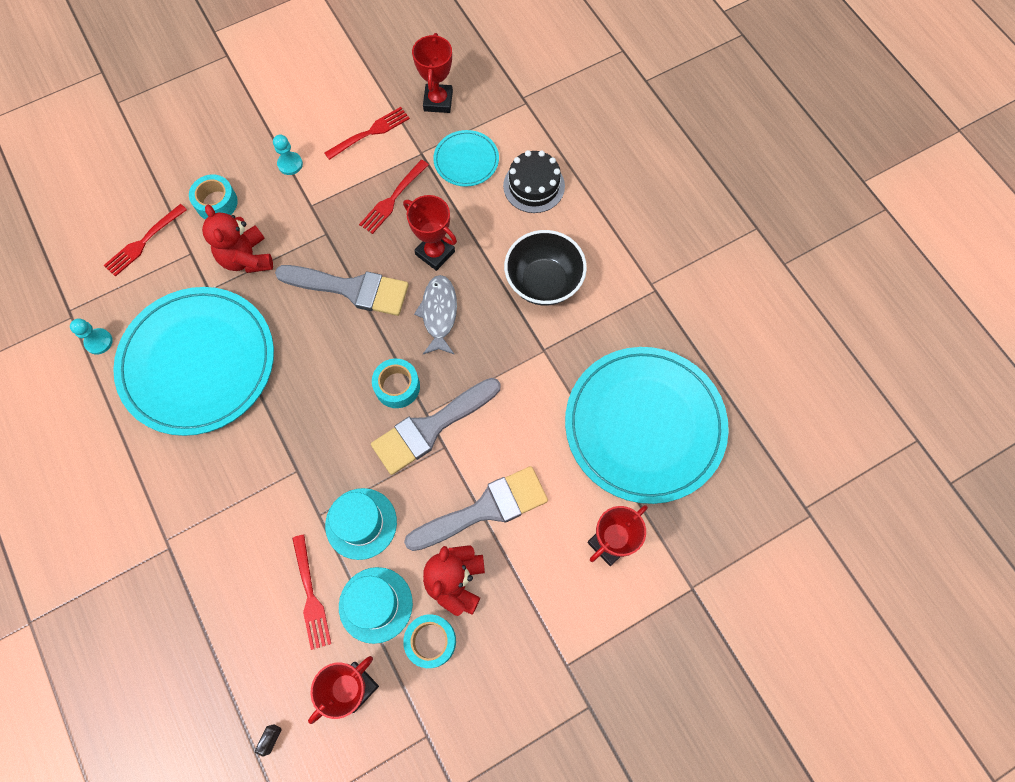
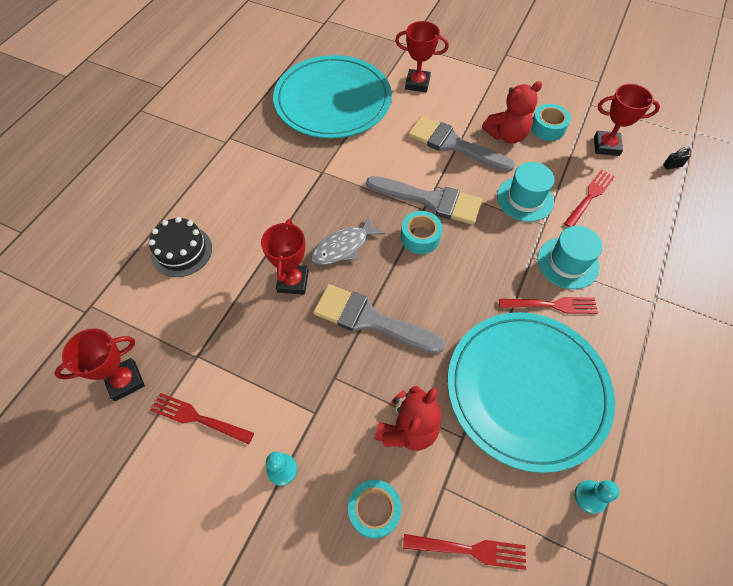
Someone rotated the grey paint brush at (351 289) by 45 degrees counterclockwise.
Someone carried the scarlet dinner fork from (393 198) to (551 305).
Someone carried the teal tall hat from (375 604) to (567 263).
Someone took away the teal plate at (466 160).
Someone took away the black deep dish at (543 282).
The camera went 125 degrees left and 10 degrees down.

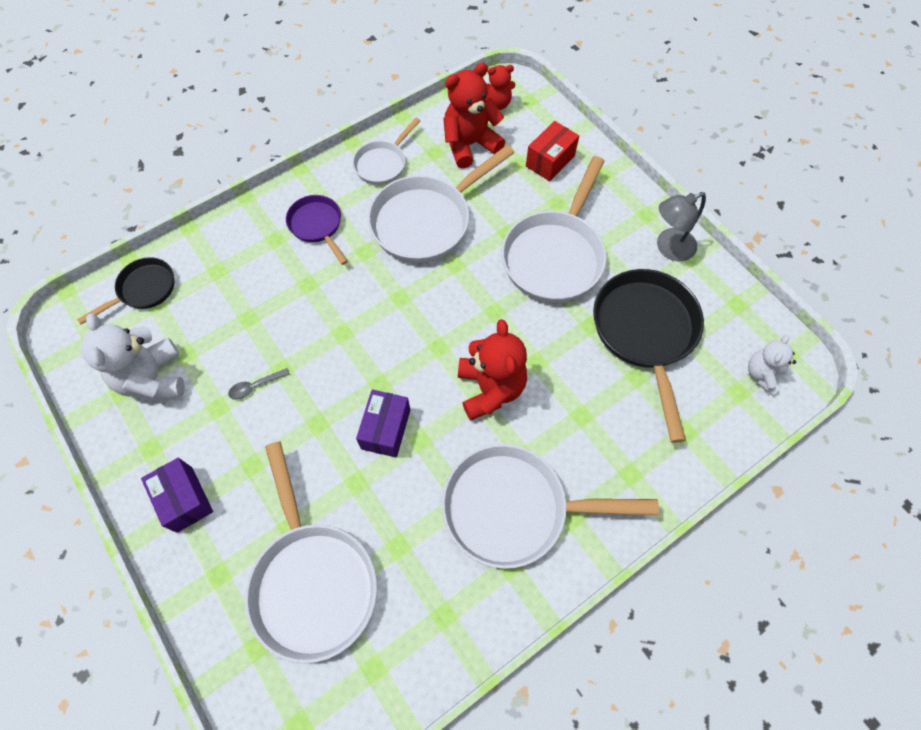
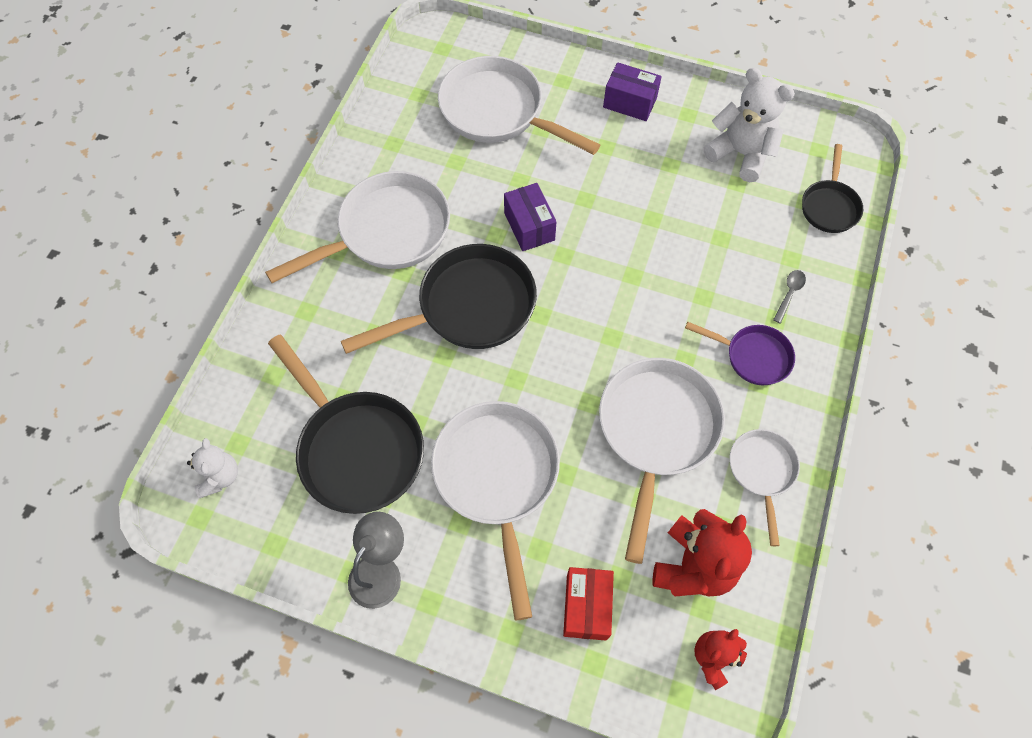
Someone swapped the scarlet teddy at (490 389) for the black pan at (468 307).
Someone carried the grey spoon from (255 386) to (789 294).
The camera went 145 degrees right and 0 degrees up.

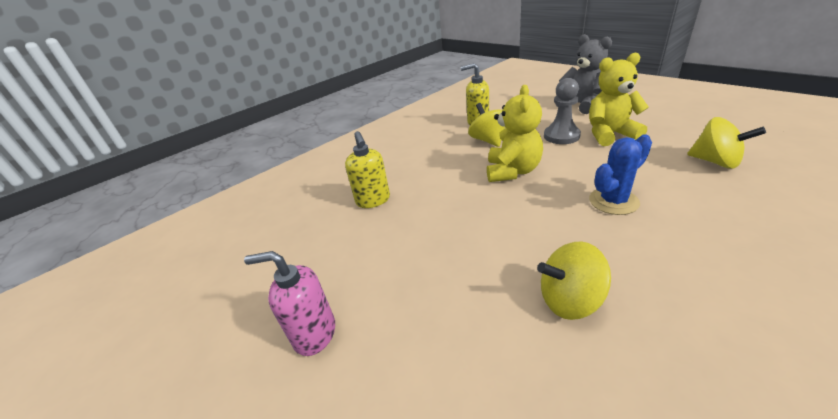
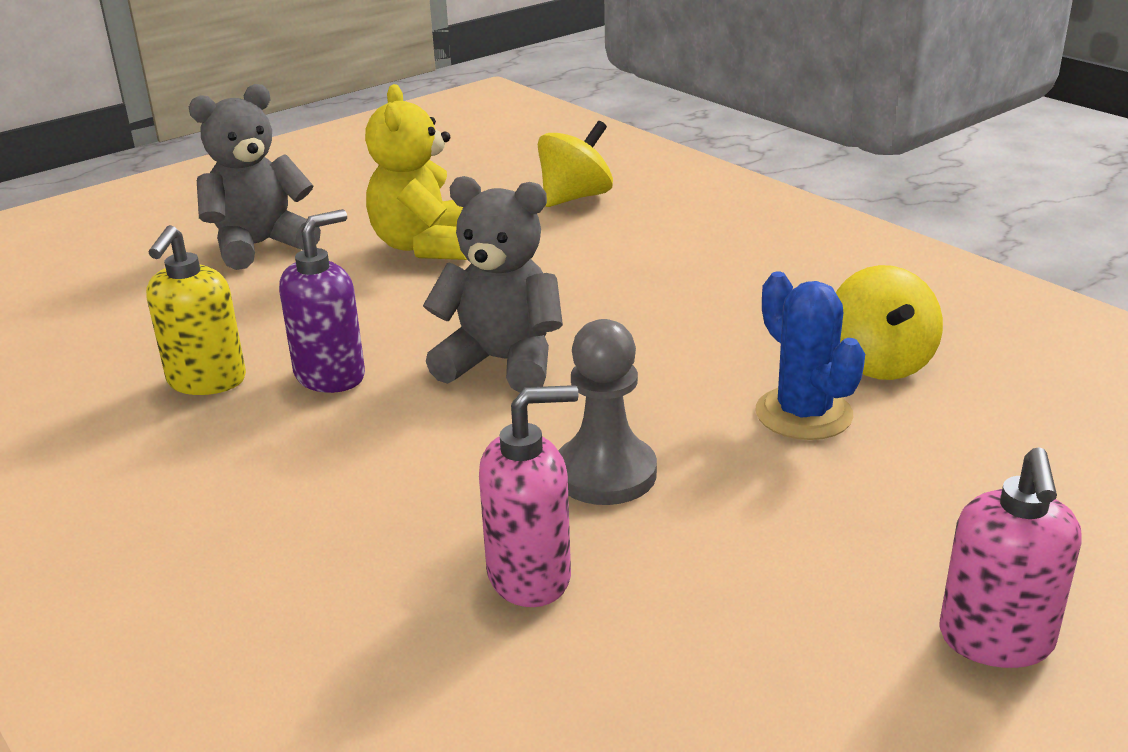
Someone swapped the golden whirligig at (488 140) for the royal purple soap dispenser at (330 376).
Someone repainted the golden teddy at (512 171), which became the grey teddy at (502 362).
Someone repainted the golden soap dispenser at (373 200), which became the rosy soap dispenser at (530 576).
Someone carried the grey chess pawn from (561 136) to (605 473).
Someone carried the blue prickly plant from (613 201) to (803 414).
The camera went 90 degrees left and 5 degrees down.

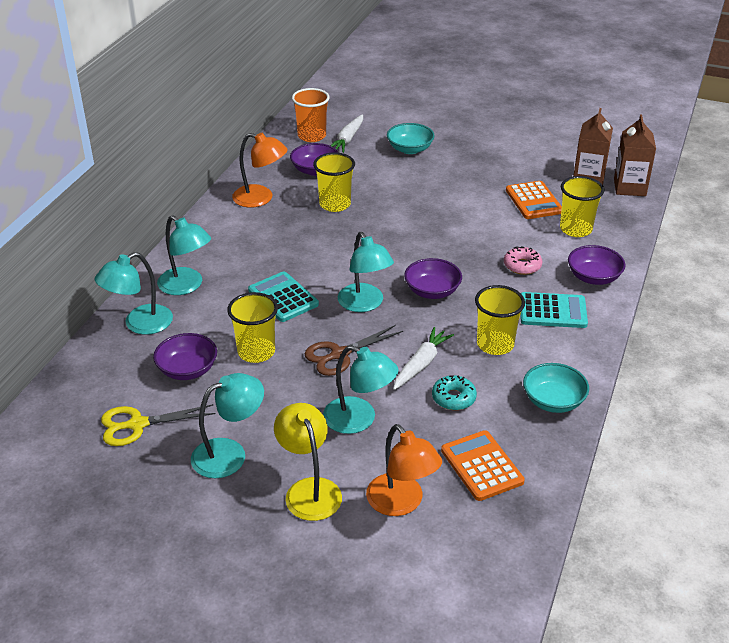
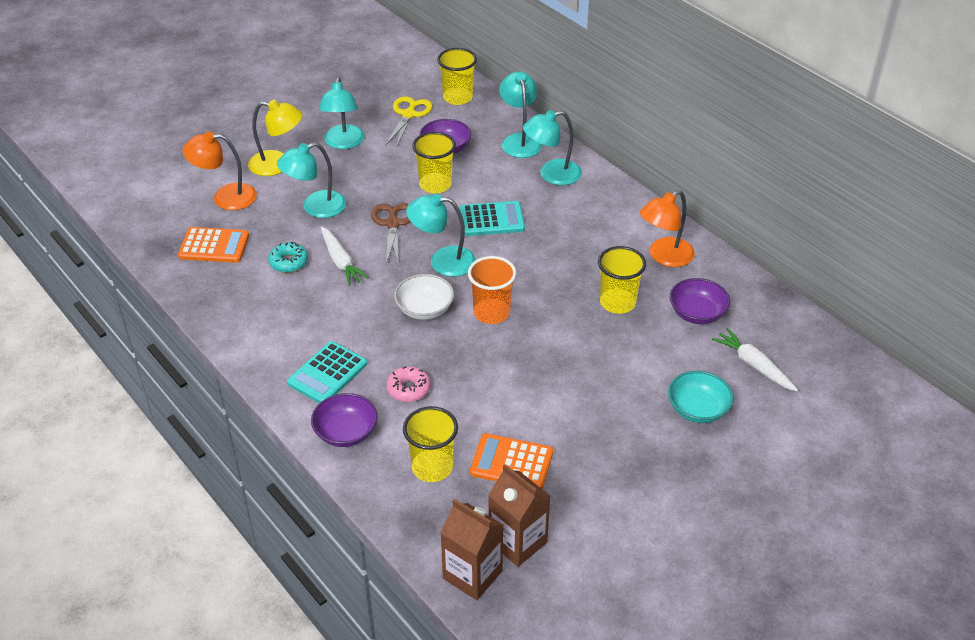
Someone repainted the royal purple deep dish at (432 291), which became the snow-white deep dish at (424 309).
Someone carried the golden tumbler from (495 344) to (457 97).
Someone carried the orange-coloured tumbler from (312 136) to (491 313).
Someone took away the teal deep dish at (553 401).
The camera went 120 degrees right and 5 degrees up.

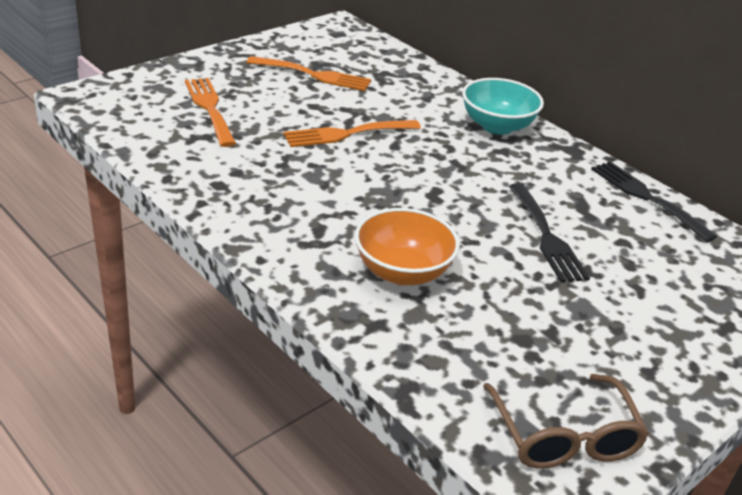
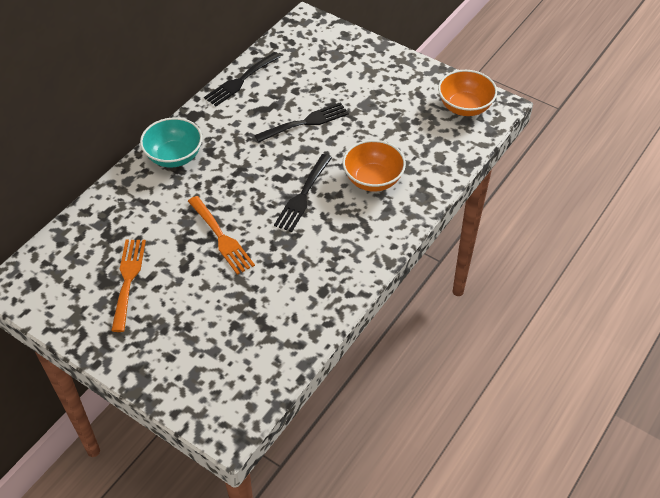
Someone put down the black dinner fork at (303 196).
Someone swapped the dark brown glasses at (564 437) for the orange-coloured deep dish at (464 107).
Someone took away the orange-coloured dinner fork at (209 108).
The camera went 100 degrees left and 15 degrees up.

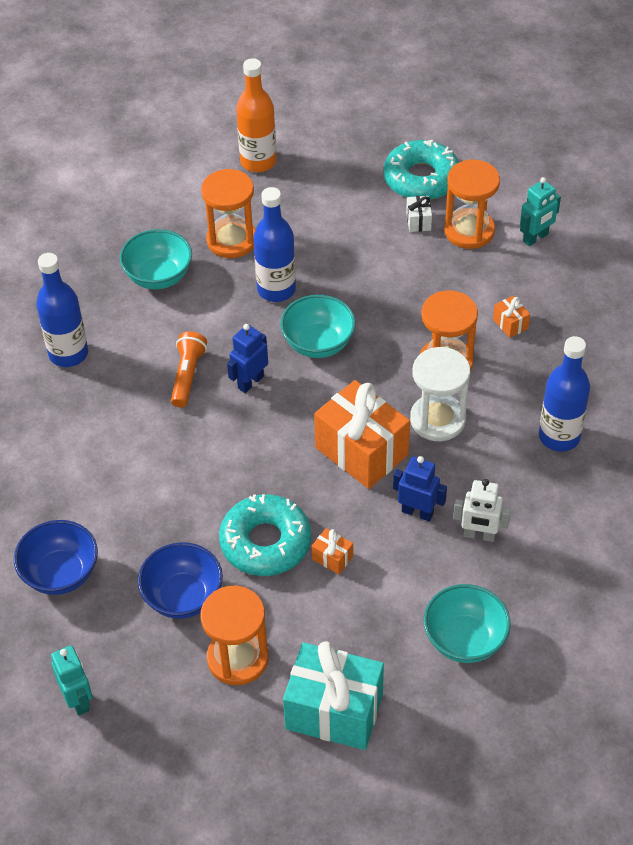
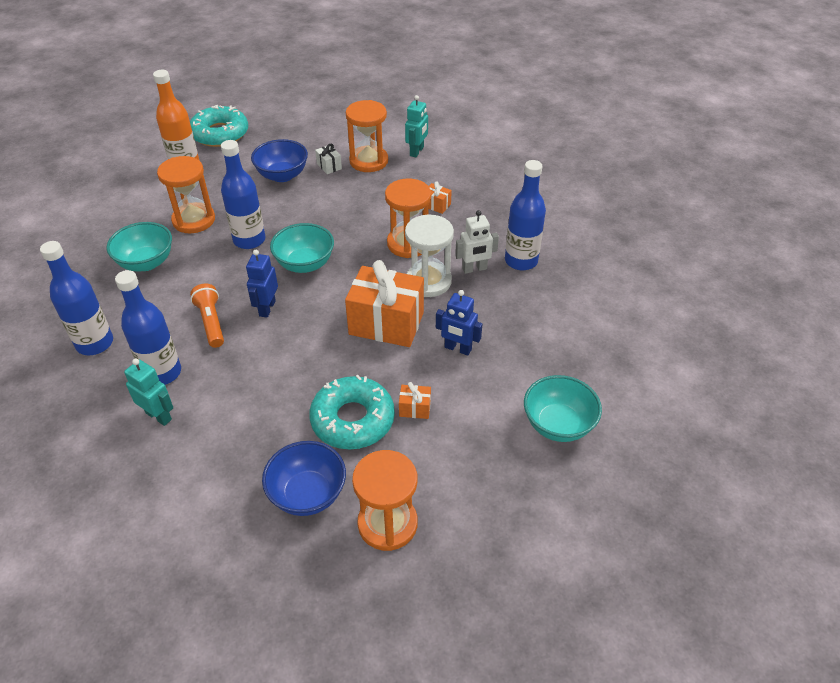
Someone put down the blue flask at (162 373).
Someone carried the teal robot from (78 700) to (159 416).
Someone carried the teal donut from (421 179) to (220 134).
Someone carried the blue deep dish from (61 574) to (282 175).
Someone rotated the blue robot at (417 512) by 150 degrees counterclockwise.
Someone carried the snow-white robot from (479 535) to (474 269).
Someone took away the teal present at (334 711).
The camera went 30 degrees left and 5 degrees down.

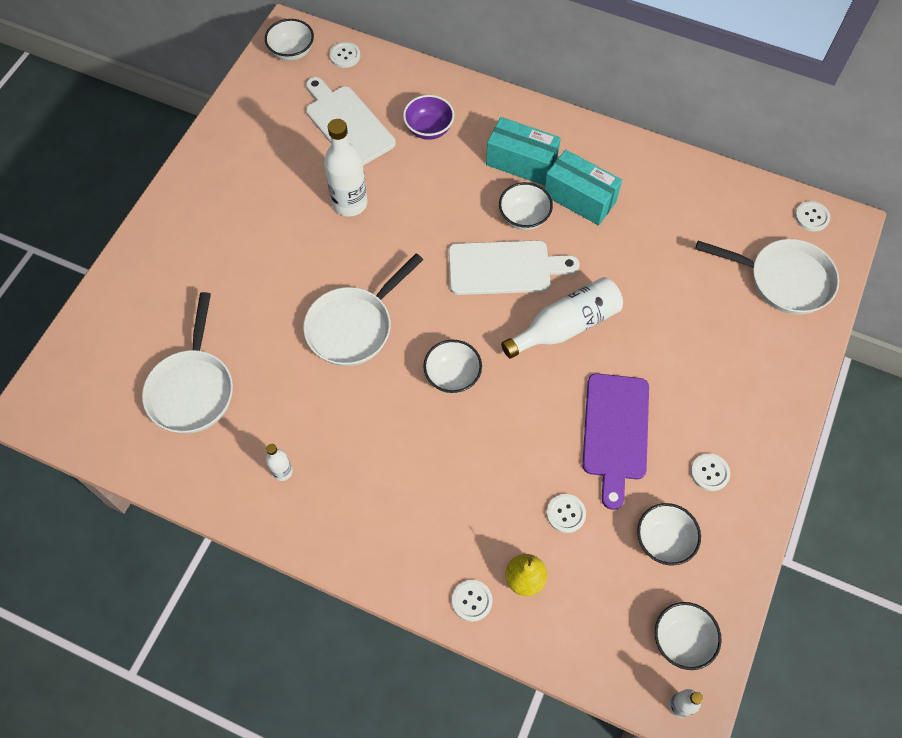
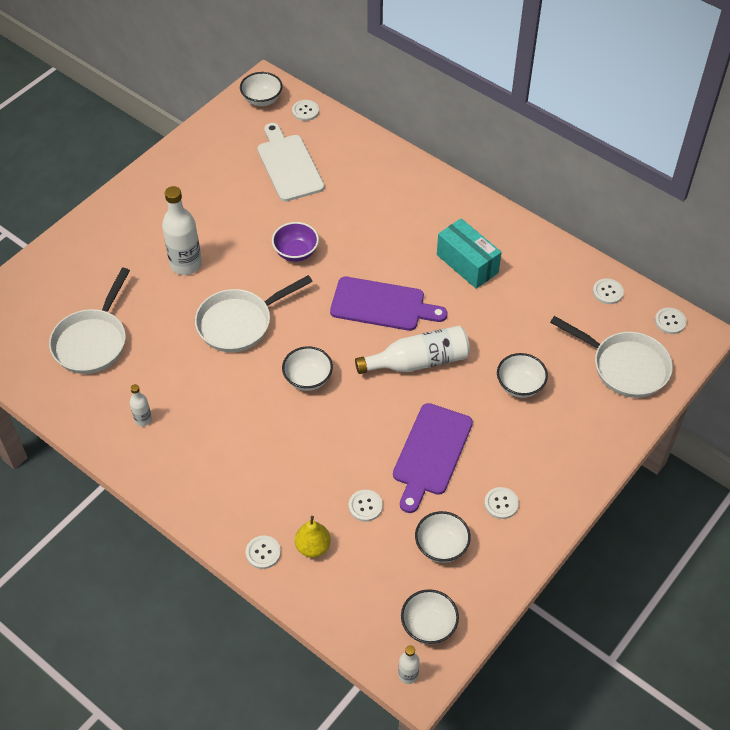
Someone carried the snow-white flask from (350 203) to (186 264).
Someone carried the royal purple deep dish from (429 129) to (296 252).
Someone repainted the snow-white cutting board at (504 268), which became the royal purple cutting board at (382 305).
Someone carried the snow-white deep dish from (524 217) to (520 386).
Someone put down the snow-white button at (607 292).
Someone took away the teal box at (521 162).
The camera went 15 degrees right and 10 degrees down.

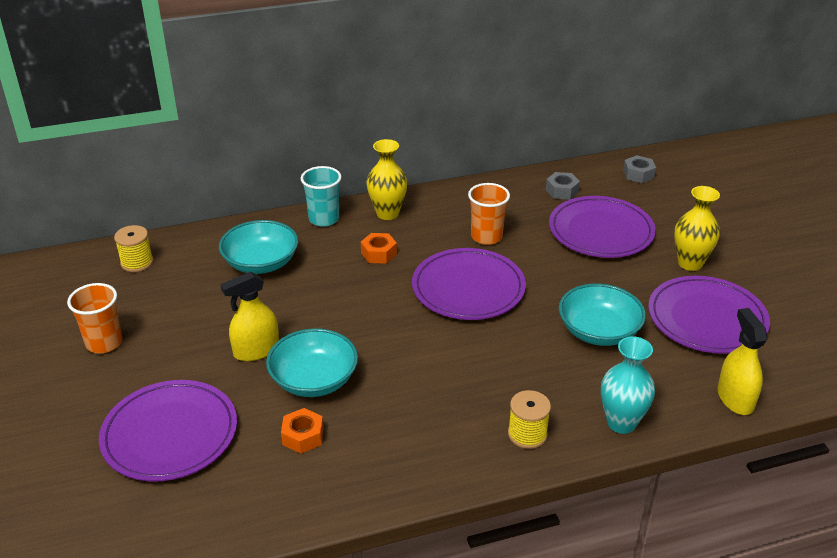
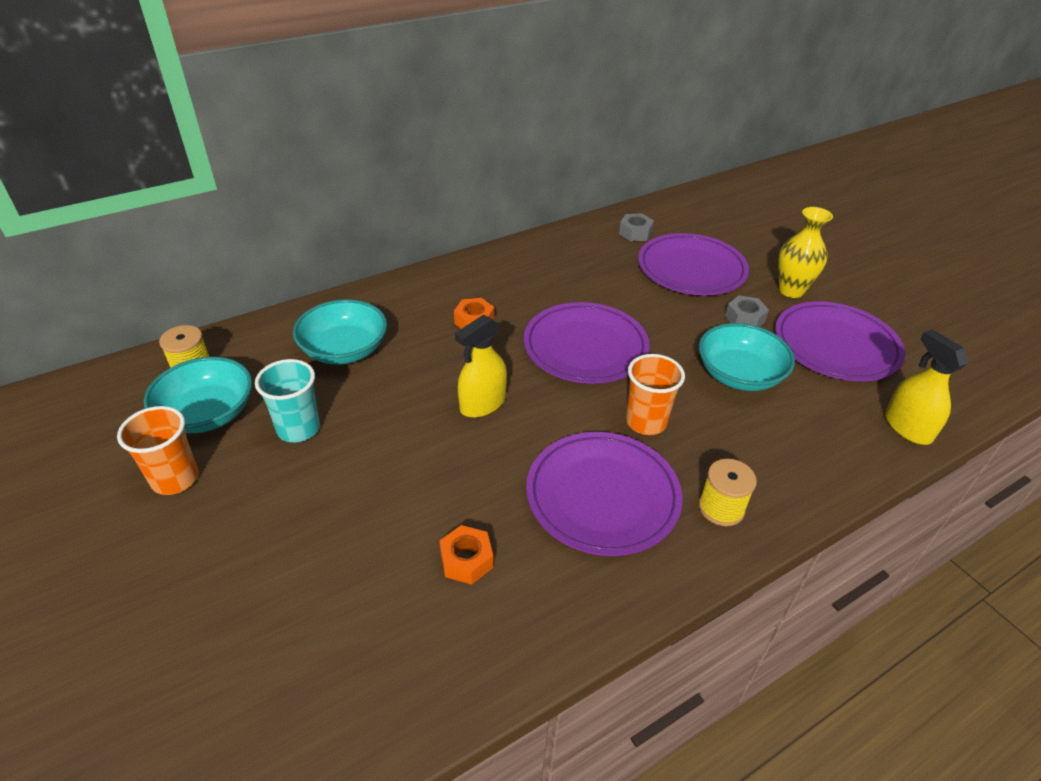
Someone carried the teal deep dish from (314 380) to (207 413).
Someone carried the teal tumbler from (324 219) to (298 429).
Someone carried the golden sprayer from (256 350) to (483 404).
Someone carried the royal purple plate from (170 434) to (602 496).
Someone carried the orange-coloured tumbler from (486 237) to (646 422).
Someone carried the grey hex nut from (638 174) to (744 319).
Someone took away the golden vase at (387 213).
Someone took away the teal vase at (621 423).
The camera went 15 degrees left and 5 degrees up.

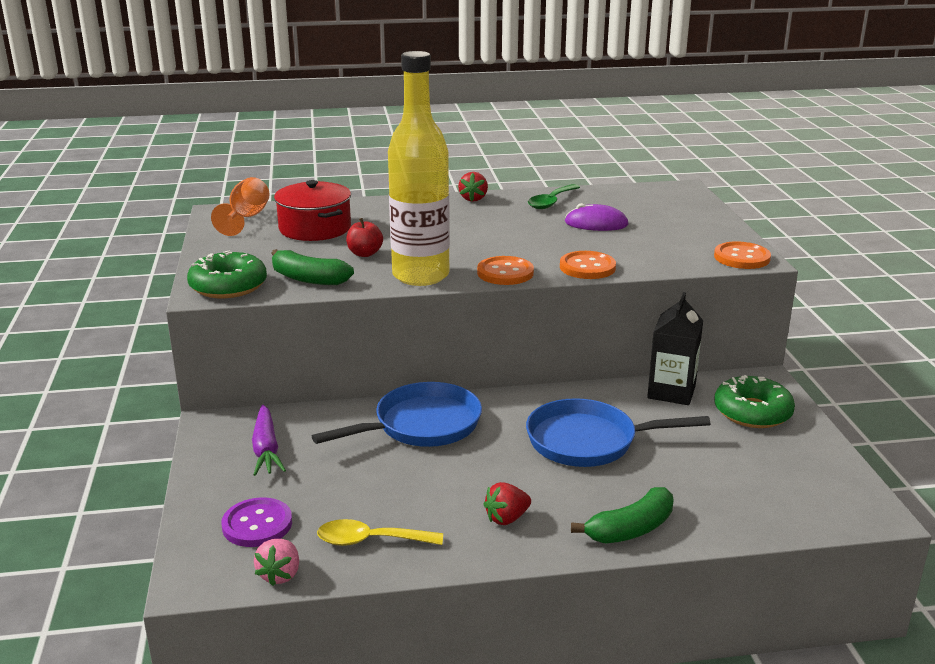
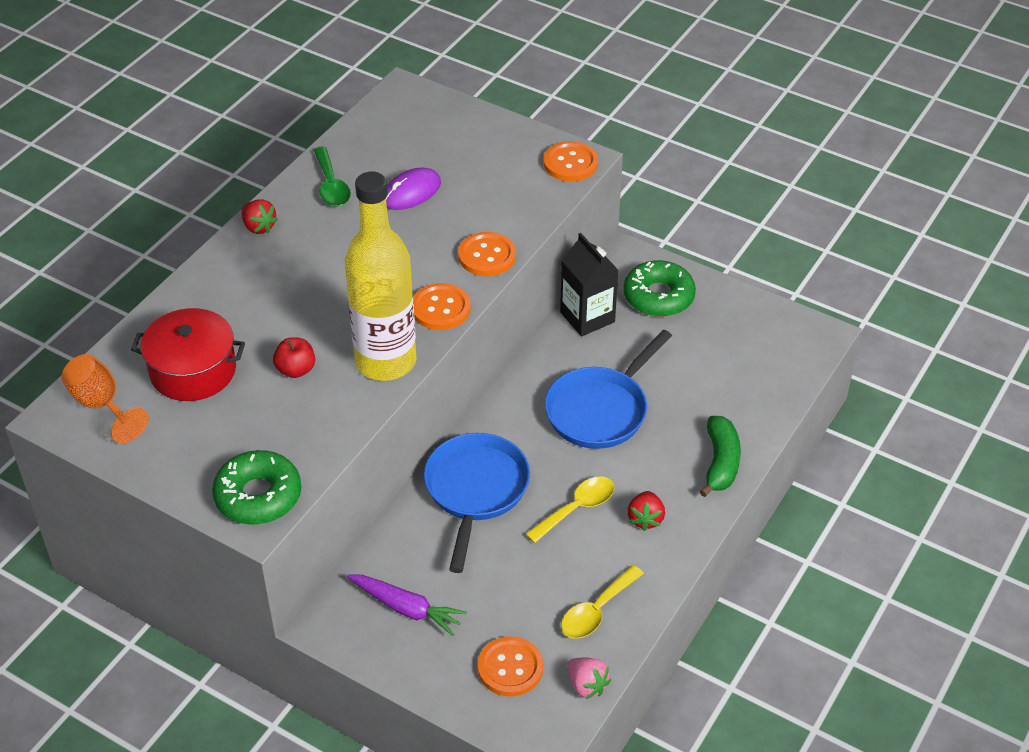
Someone repainted the royal purple button at (257 524), which became the orange-coloured button at (510 668).
Someone put down the golden spoon at (577 509).
Someone took away the emerald banana fruit at (308 279).
The camera went 50 degrees left and 20 degrees up.

